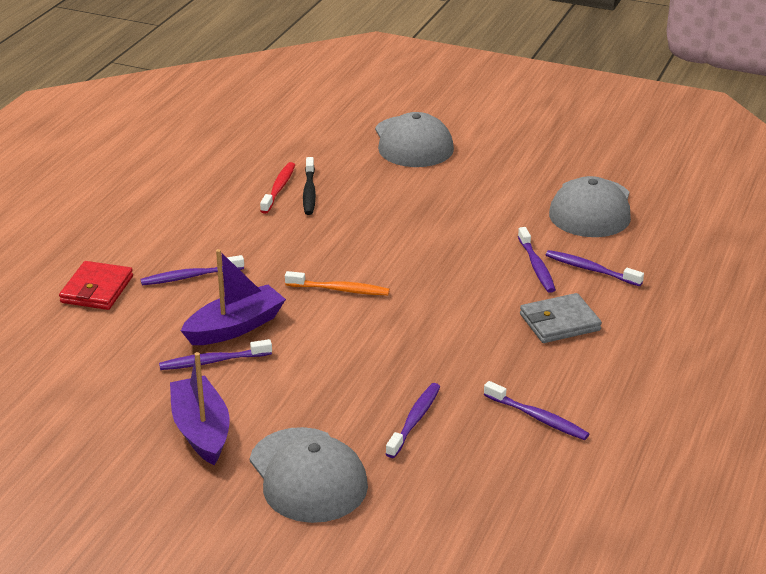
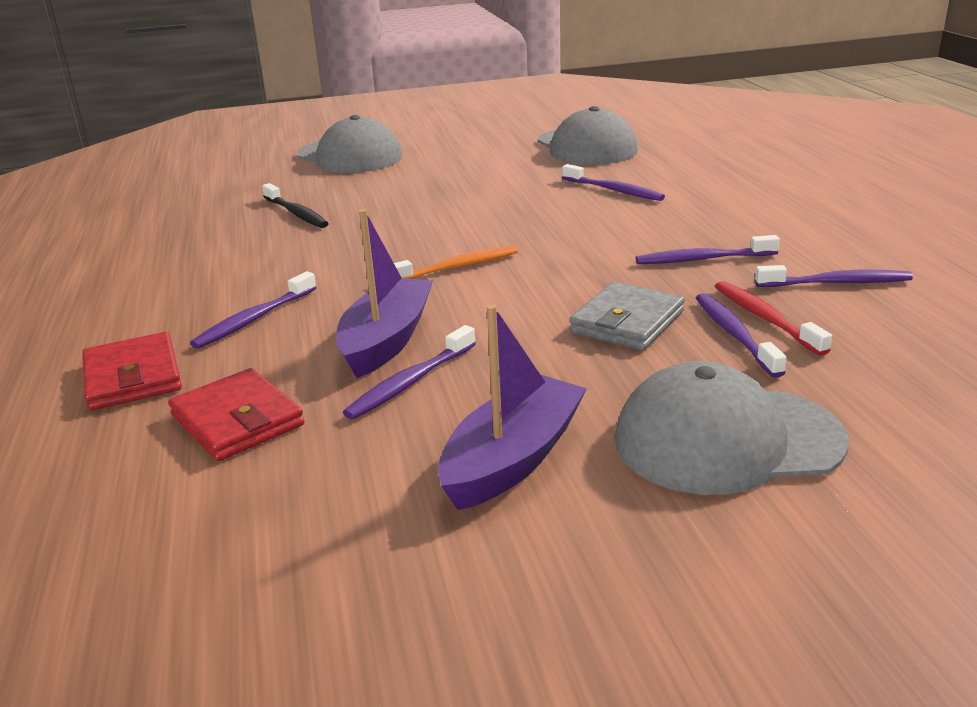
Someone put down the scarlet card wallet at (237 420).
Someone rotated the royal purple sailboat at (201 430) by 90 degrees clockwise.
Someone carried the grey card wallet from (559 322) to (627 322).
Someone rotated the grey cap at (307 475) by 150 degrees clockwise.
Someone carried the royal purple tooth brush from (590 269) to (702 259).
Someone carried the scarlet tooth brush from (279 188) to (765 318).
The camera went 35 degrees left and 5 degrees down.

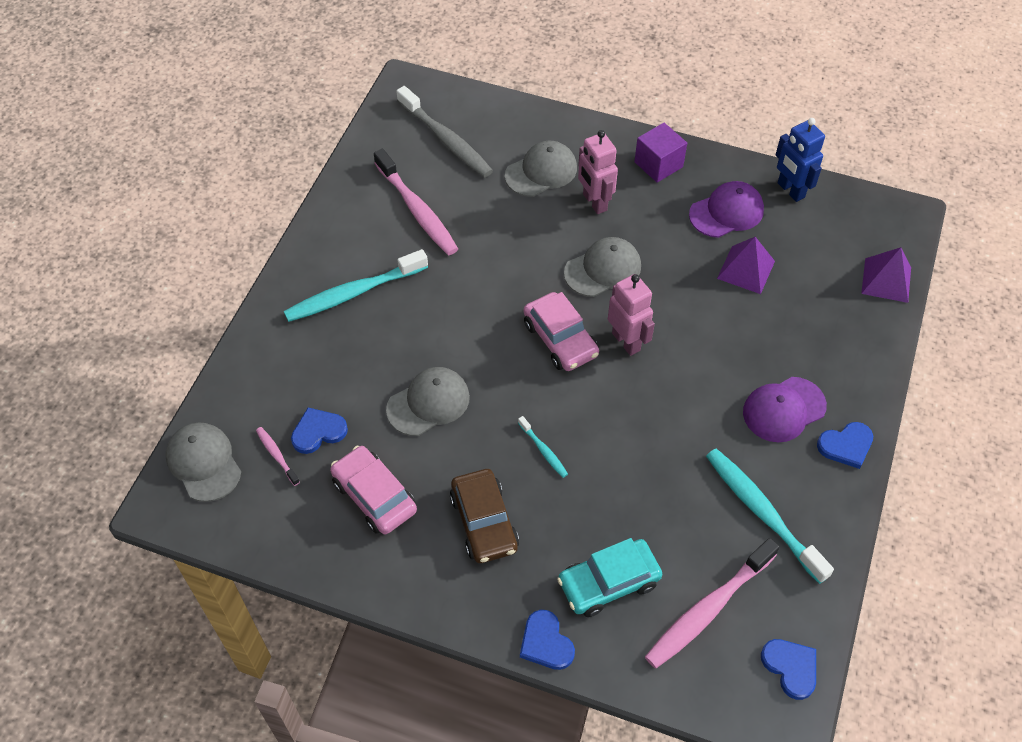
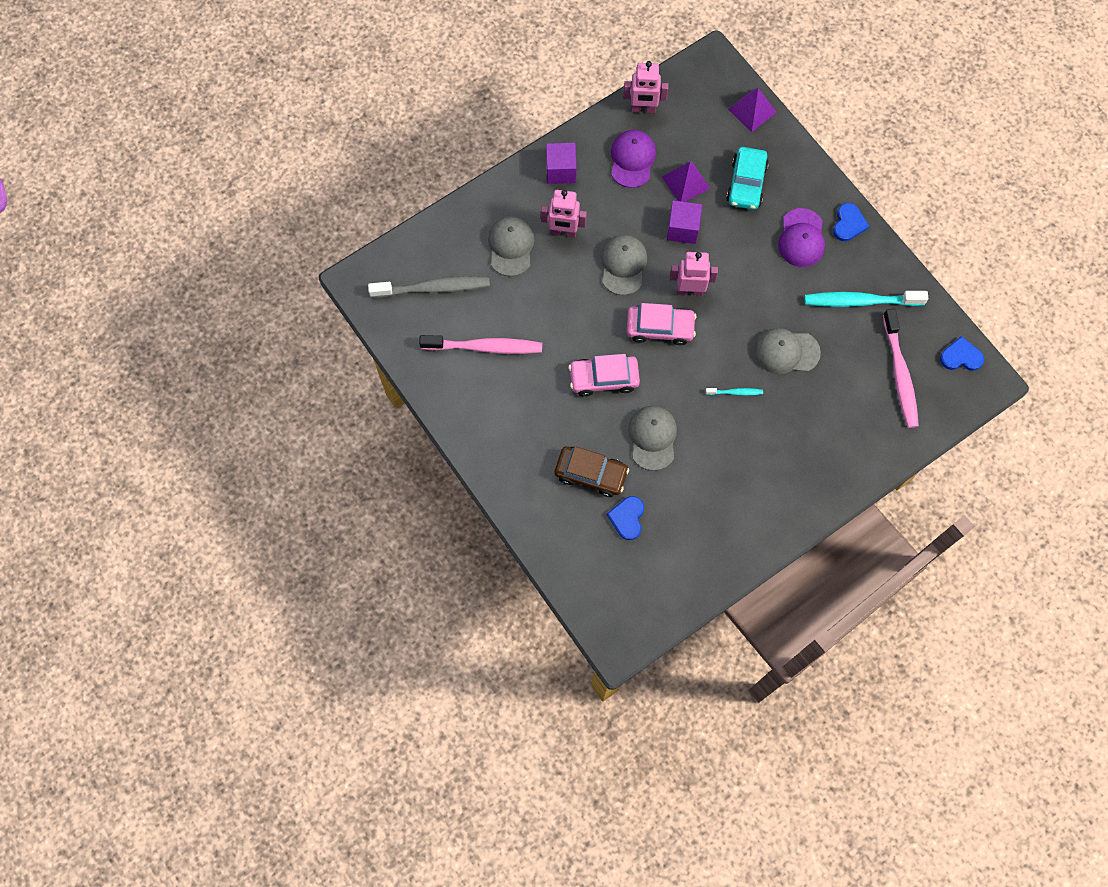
Someone carried the dark brown car from (484 522) to (591 474).
Someone carried the rosy car from (374 496) to (604 378).
Someone repainted the blue robot at (790 190), which became the rosy robot at (643 109).
Someone put down the royal purple solid cube at (682 229).
Someone carried the teal car from (608 583) to (746 183).
Someone carried the grey cap from (204 463) to (786 352).
Someone took away the rosy tooth brush at (277 455).
Someone took away the teal tooth brush at (353 293).
Someone took away the blue love heart at (546 642).
The camera went 55 degrees left and 15 degrees up.

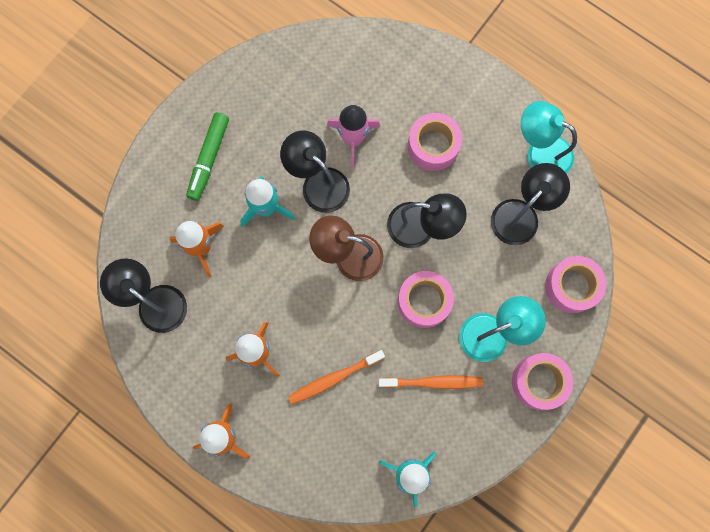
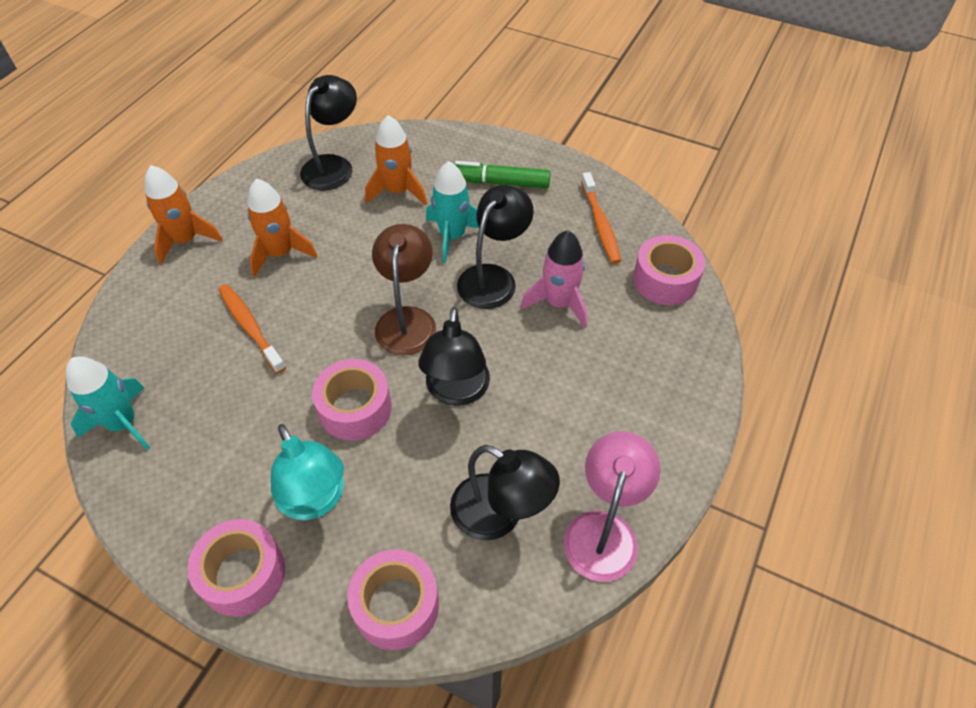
Someone repainted the teal reading lamp at (540 152), which became the rosy reading lamp at (604 530).
Someone carried the orange-coloured tooth brush from (433 382) to (600 224).
Someone carried the rosy sticky tape from (433 146) to (665 280).
The camera went 80 degrees right and 25 degrees down.

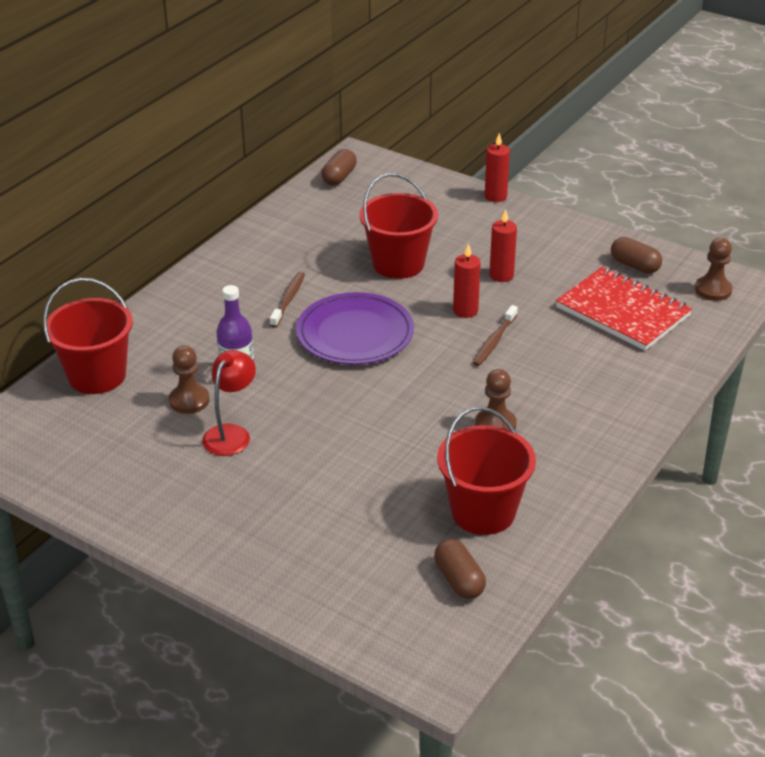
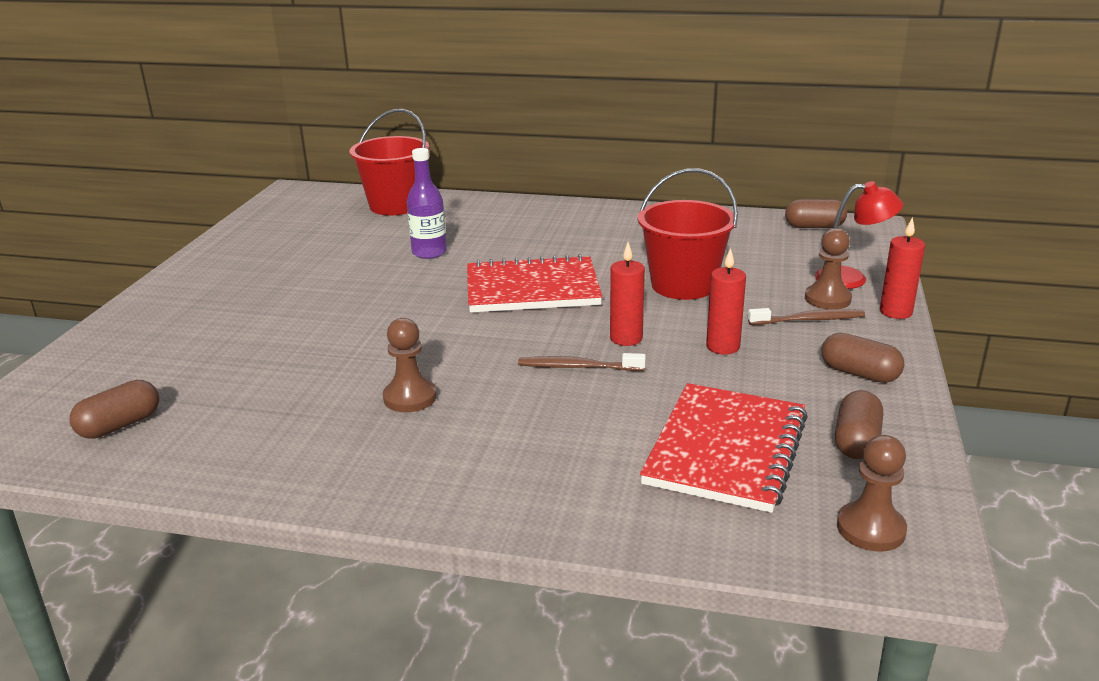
Someone swapped the royal purple plate at (355 334) for the scarlet notebook at (532 289).
Someone carried the dark brown tooth brush from (288 299) to (809 320).
Someone carried the dark brown chess pawn from (189 400) to (827 299).
Someone carried the scarlet reading lamp from (231 433) to (851 278).
Someone put down the dark brown pill shape at (859 373).
Someone took away the scarlet pail at (483 512).
The camera went 70 degrees right and 10 degrees down.

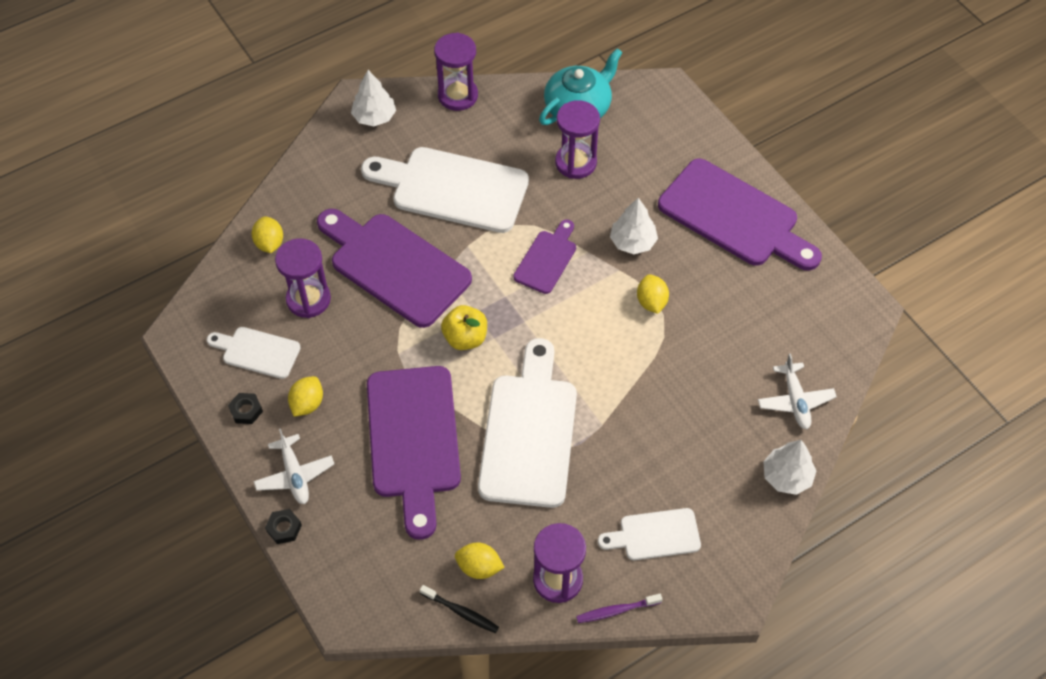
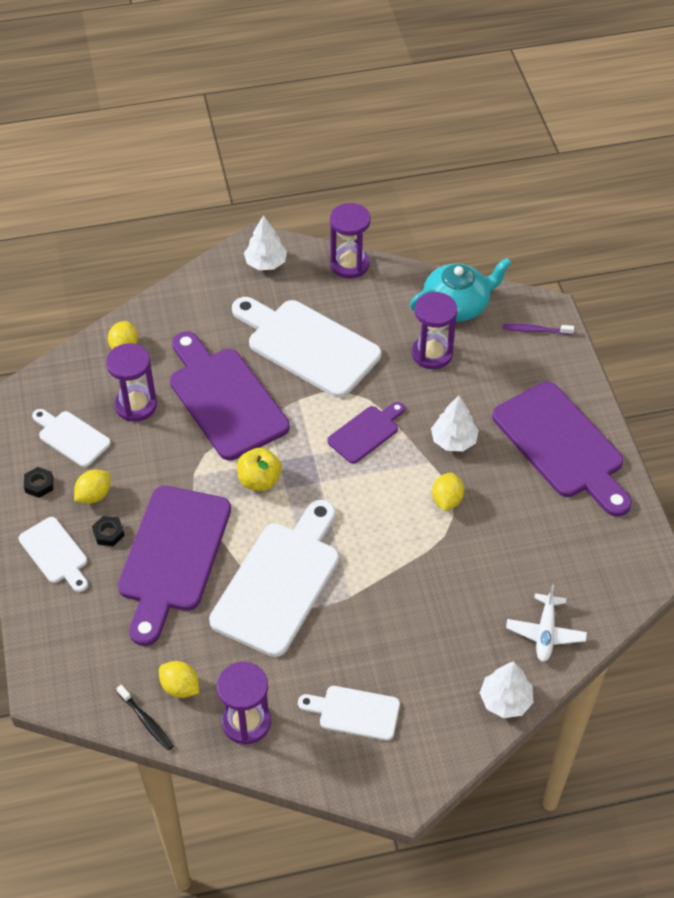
Someone swapped the snow-white plane at (295 475) for the snow-white cutting board at (55 553).
Someone carried the black hex nut from (284 528) to (108 533).
Someone carried the royal purple tooth brush from (616 611) to (535 330).
The camera went 20 degrees right and 5 degrees down.

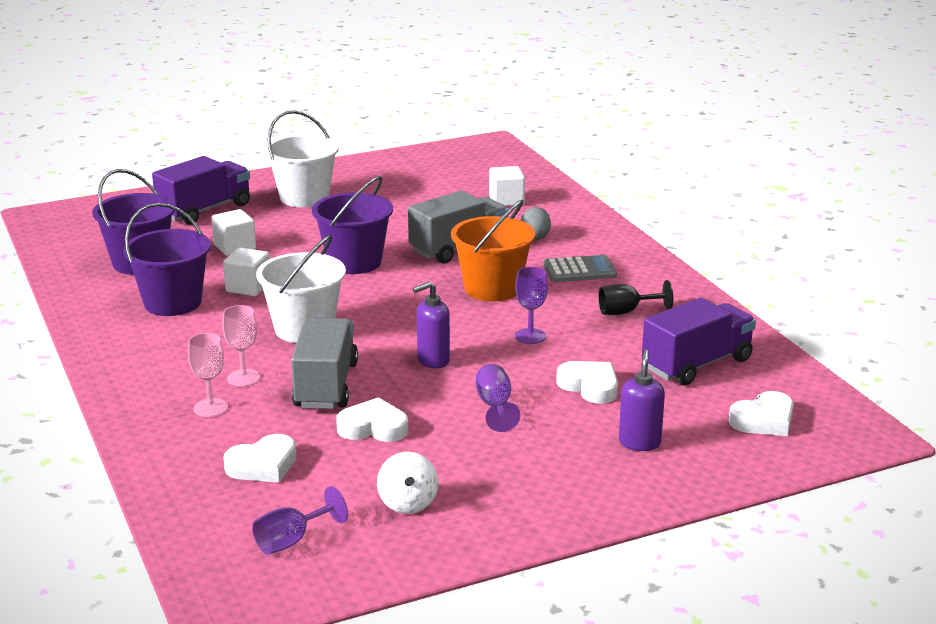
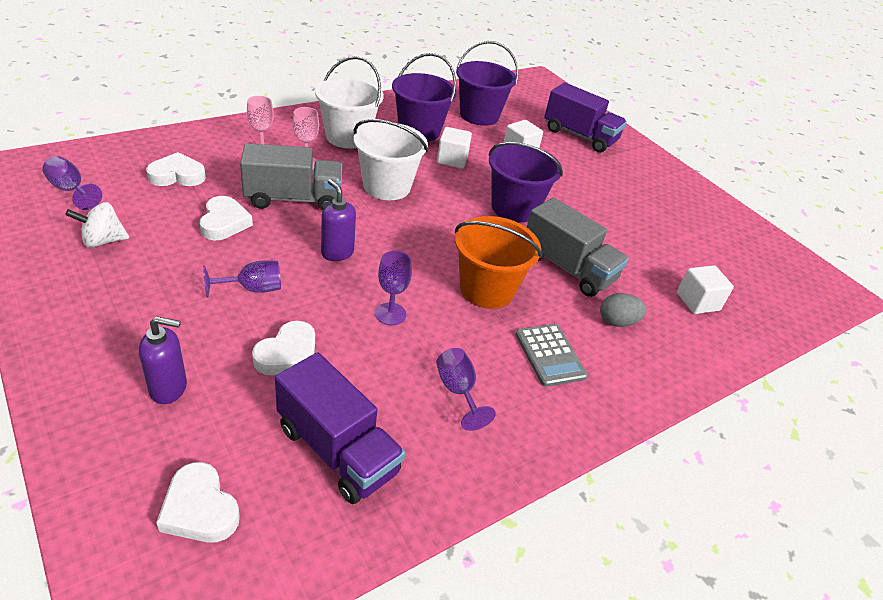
Someone rotated the snow-white love heart at (263 465) by 120 degrees clockwise.
Someone carried the snow-white pail from (304 197) to (347 137).
Someone repainted the black goblet at (626 312), which became the royal purple goblet at (458 391).
The camera went 75 degrees right and 15 degrees up.

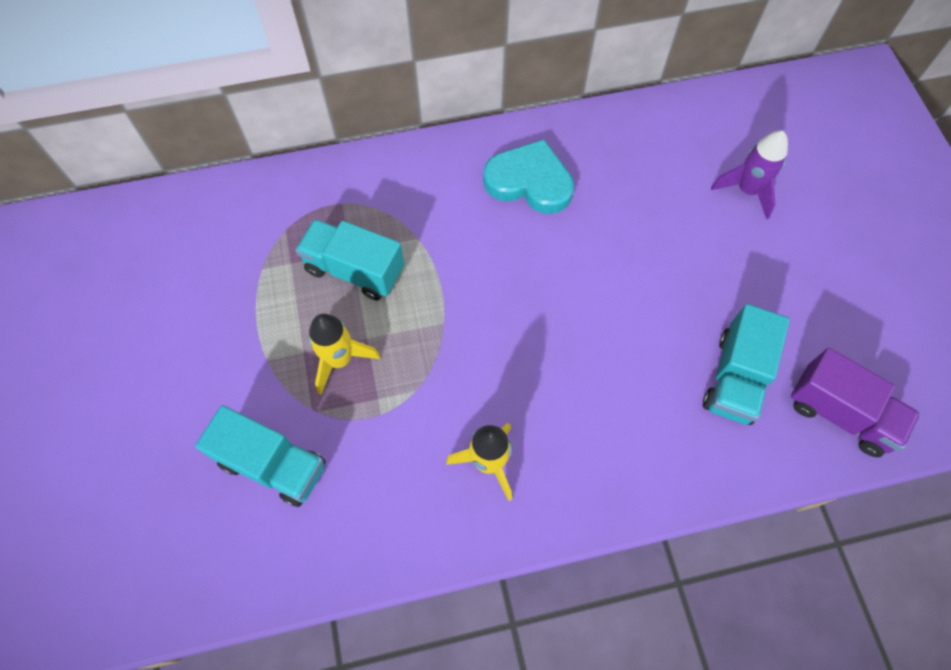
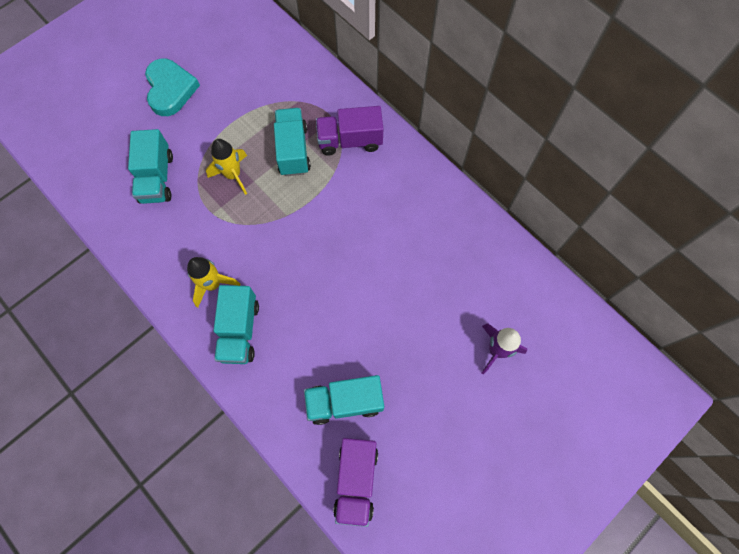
Someone carried the teal love heart from (529 182) to (170 89).
Someone put down the teal toy truck at (240 331).
Someone put down the royal purple toy truck at (350 141).
The camera went 60 degrees right and 5 degrees up.

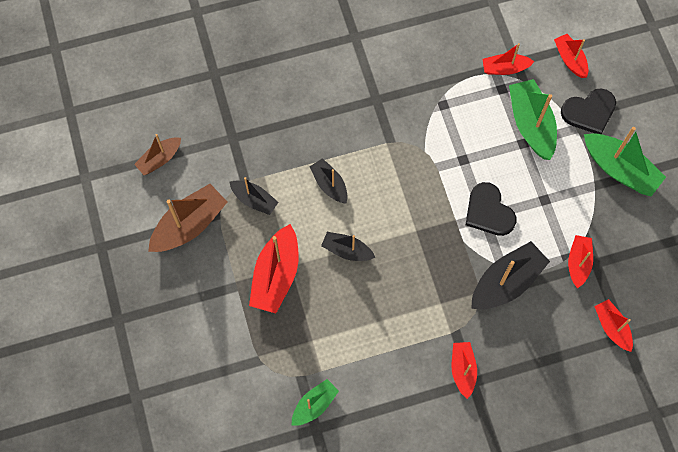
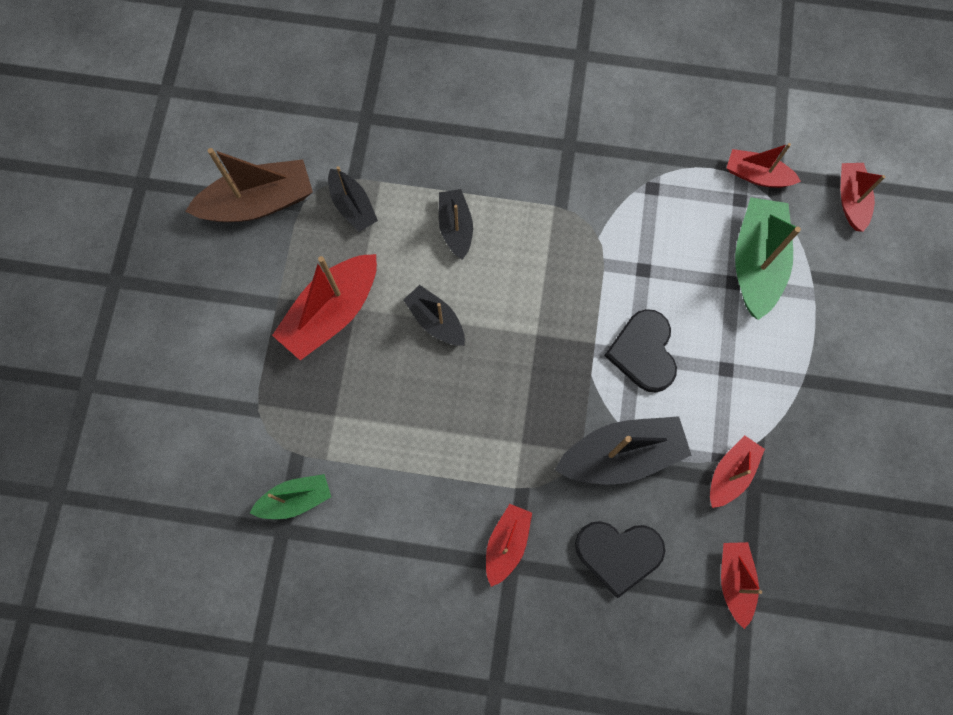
Someone carried the black love heart from (589 112) to (618 554).
Someone took away the dark brown sailboat at (160 159).
Someone took away the emerald sailboat at (619 169).
The camera went 25 degrees right and 5 degrees up.

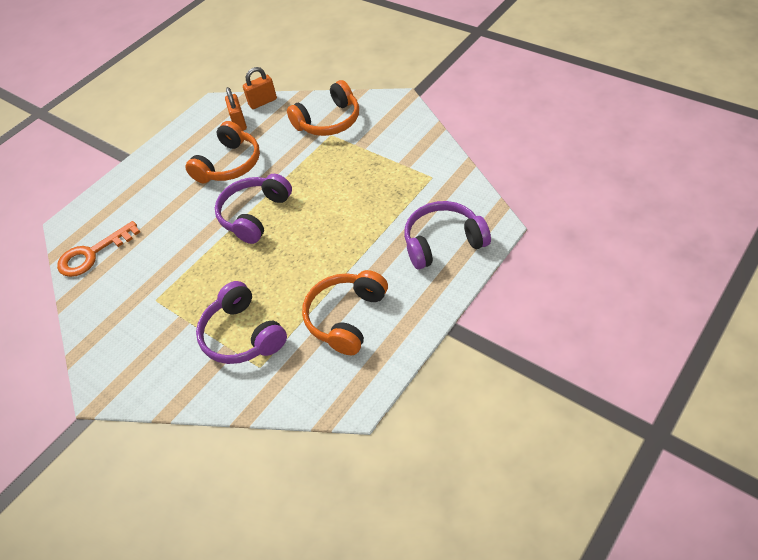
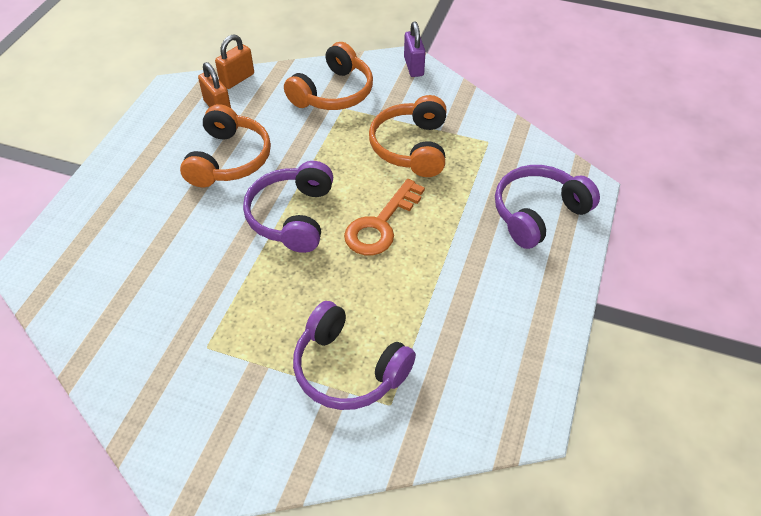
Someone carried the orange-coloured latchkey from (92 254) to (380 225).
Someone carried the orange-coloured headset from (346 318) to (412 147).
Someone put down the royal purple lock at (413 66).
The camera went 25 degrees left and 0 degrees up.

